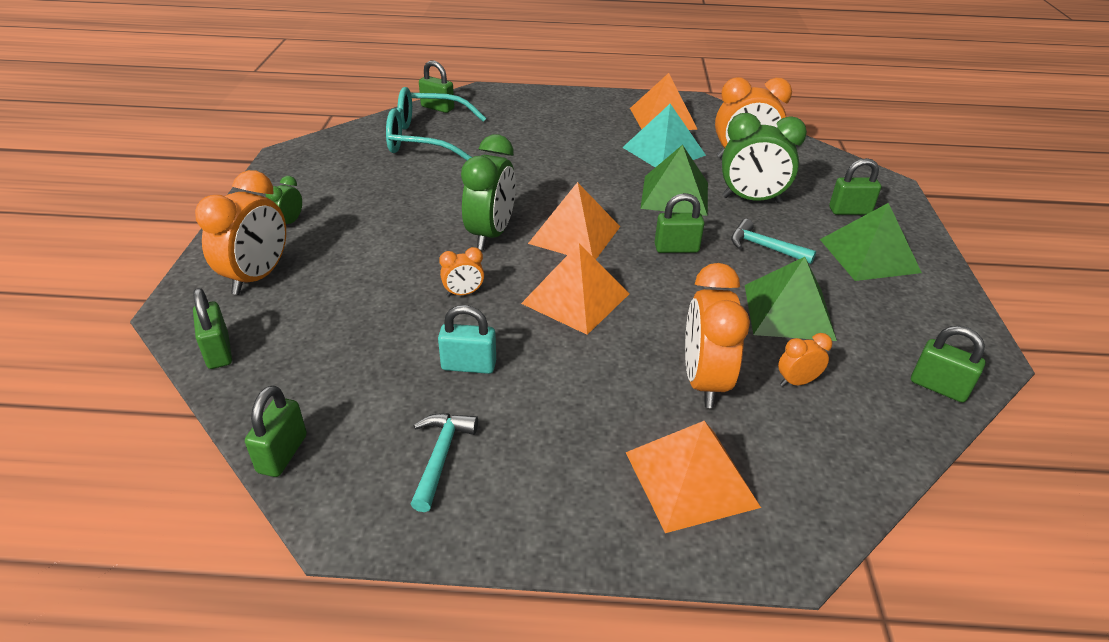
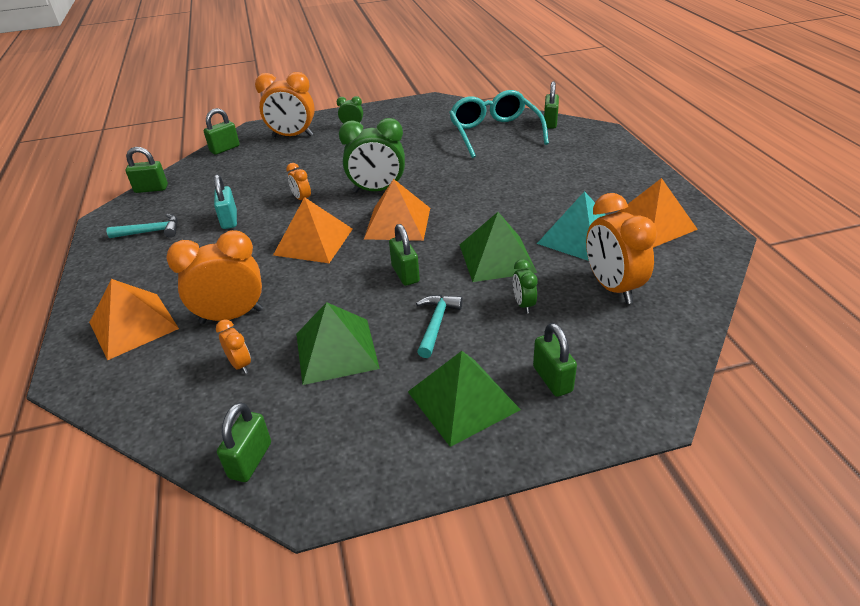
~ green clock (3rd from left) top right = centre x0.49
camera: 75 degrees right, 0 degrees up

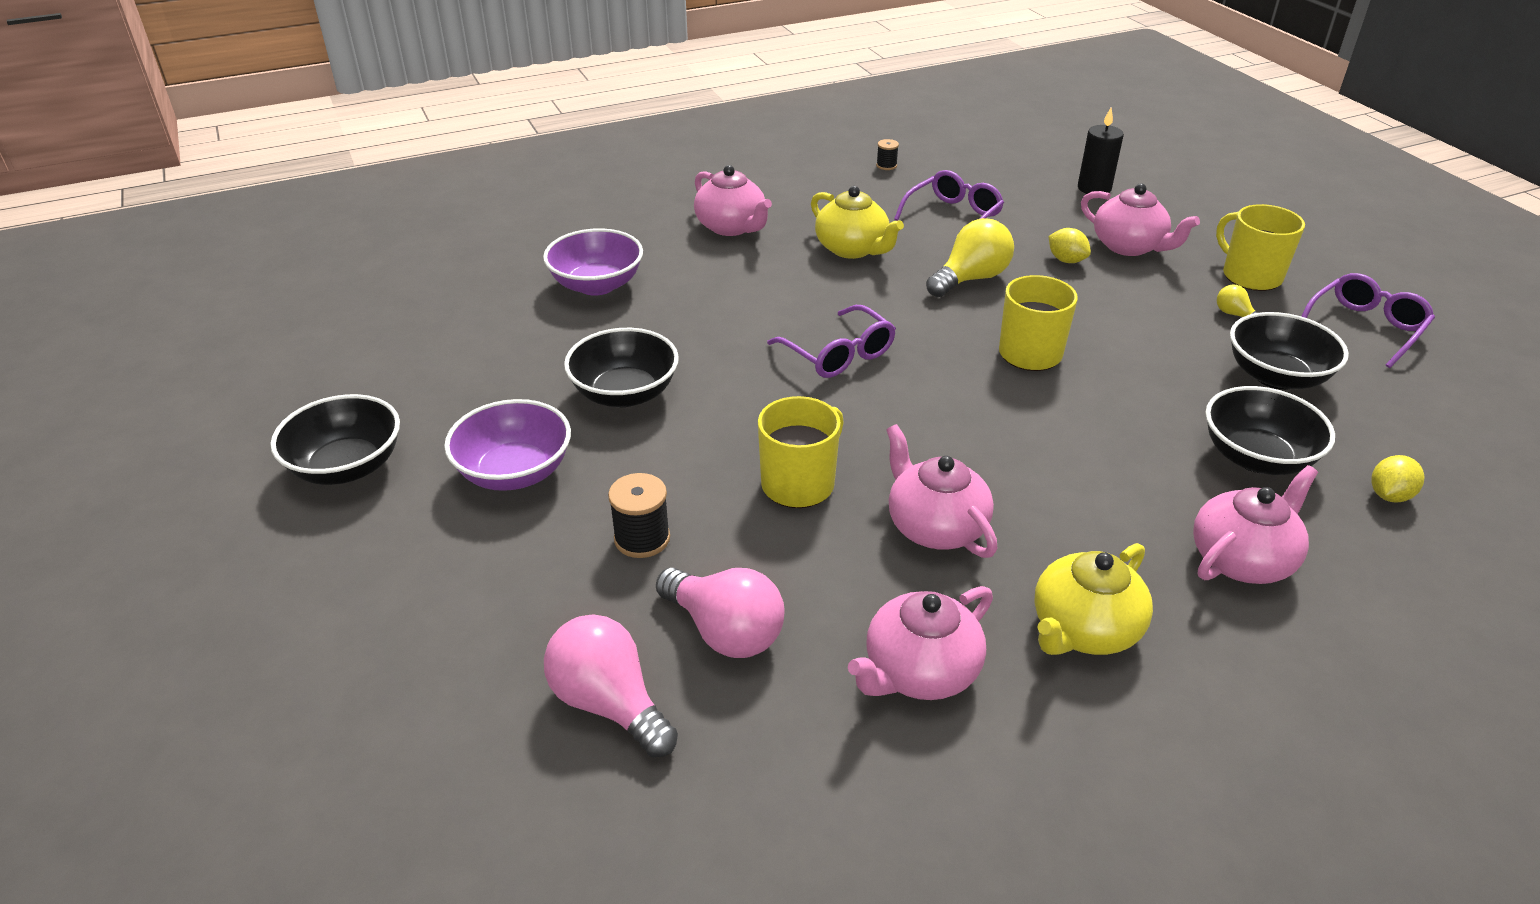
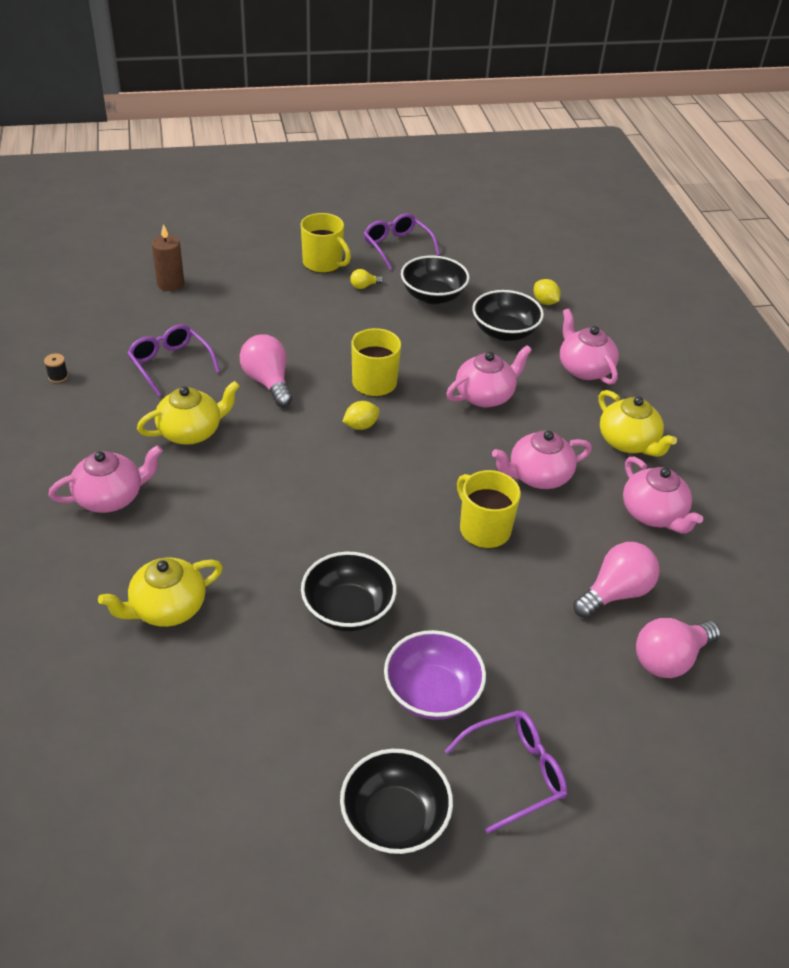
~ black candle top right to brown candle top left
~ pink teapot (4th from left in the first image) top right to pink teapot (2nd from left) centre
~ yellow mug (3rd from left in the first image) top right = top centre 120 degrees counterclockwise
~ yellow light bulb (1st from left) top centre to pink light bulb (1st from left) centre
~ purple bowl (2nd from left) top centre to yellow teapot (1st from left) middle left
~ yellow lemon (1st from left) top right to centre
~ purple glasses (1st from left in the first image) centre to purple glasses (3rd from left) bottom centre
- black spool (1st from left) centre
camera: 80 degrees left, 5 degrees up

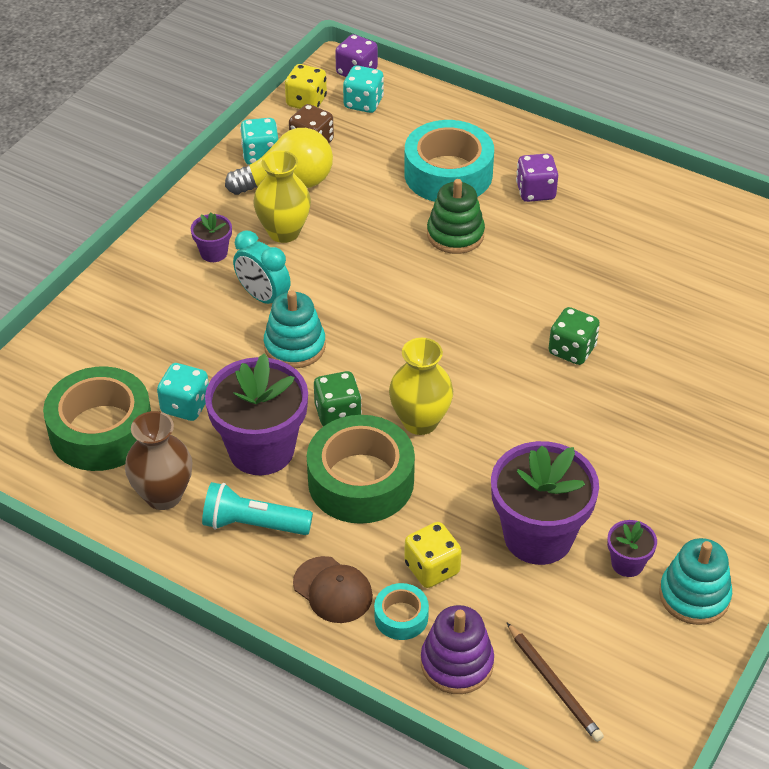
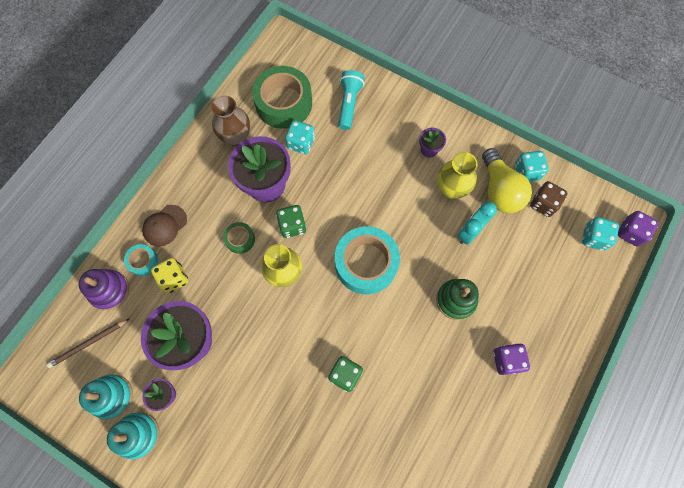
- yellow dice (1st from left) top centre
~ turquoise tape (2nd from left) top centre to centre
~ turquoise clock centre to middle right
~ turquoise stacking toy (1st from left) centre to bottom left
~ green tape (2nd from left in the first image) centre = centre x0.47
~ turquoise flashlight centre to top centre
camera: 90 degrees right, 25 degrees up

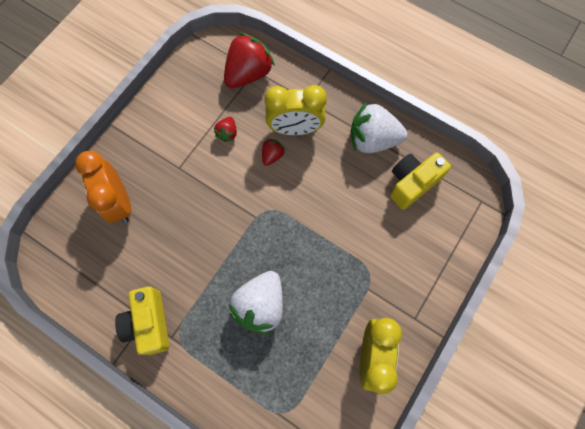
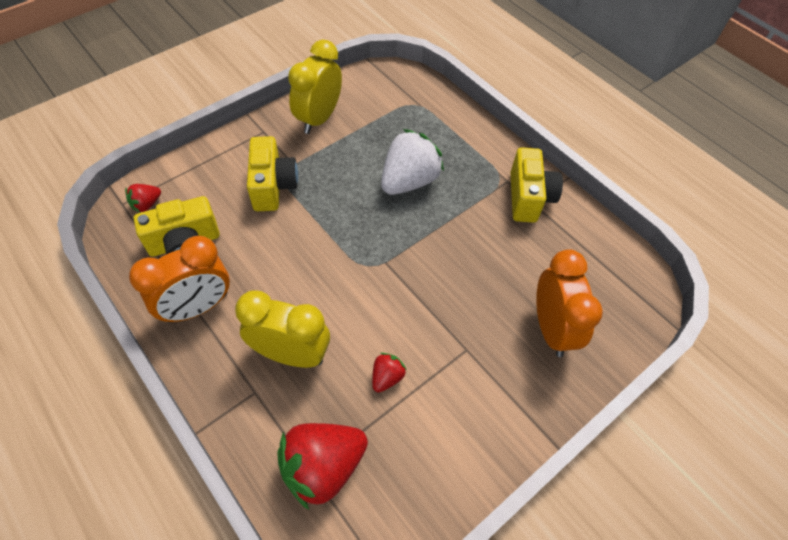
~ white strawberry (2nd from left) top centre to orange clock (1st from left) middle left
~ red strawberry (3rd from left in the first image) centre to red strawberry (1st from left) middle left
+ yellow camera (2nd from left) top centre
camera: 165 degrees left, 15 degrees down

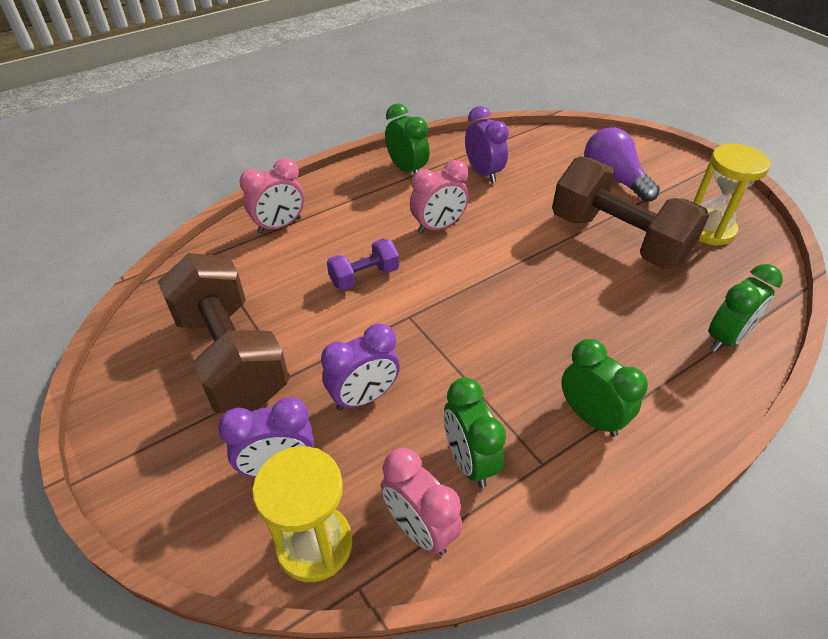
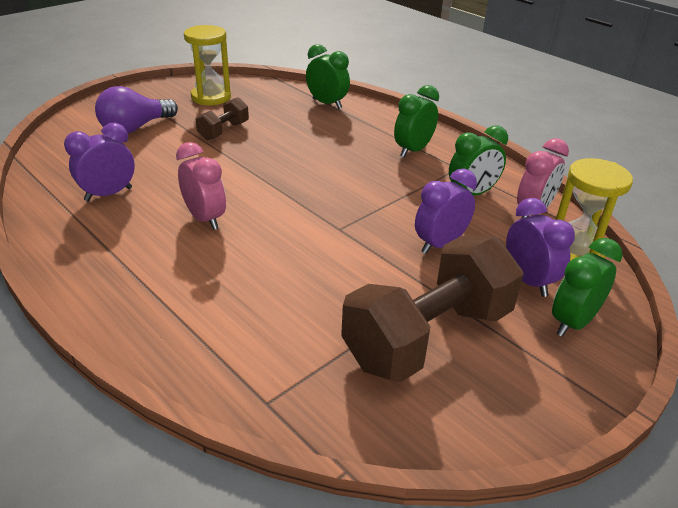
~ green clock (1st from left in the first image) top centre to green clock (4th from left) middle right
~ brown dumbbell (2nd from left in the first image) top right = top left x0.47
- pink clock (1st from left) top left
- purple dumbbell centre
~ purple clock (2nd from left) centre = centre 90 degrees counterclockwise
camera: 100 degrees left, 10 degrees down

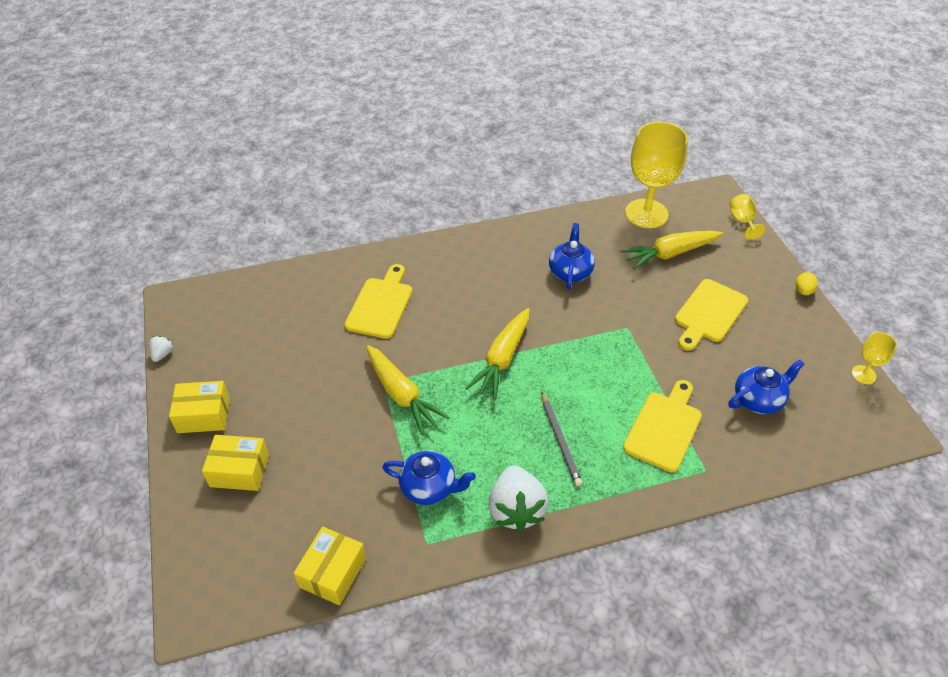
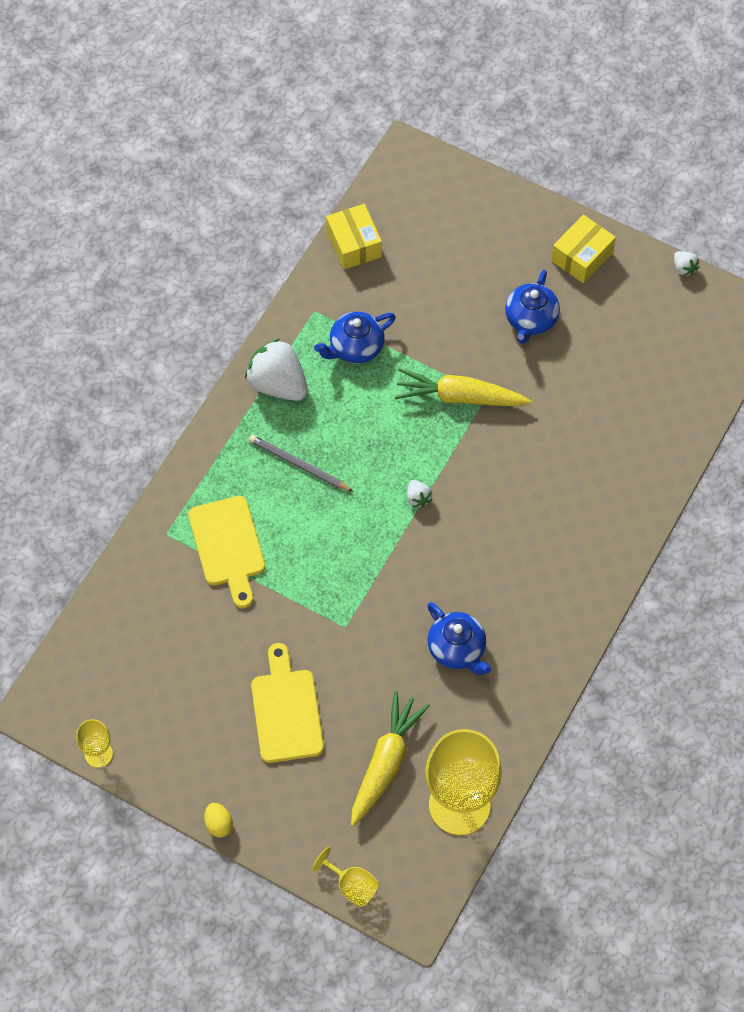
- yellow cutting board (1st from left) centre
~ yellow carrot (2nd from left) centre to white strawberry (2nd from left) centre
~ blue teapot (3rd from left) middle right to top right
- yellow box (2nd from left) bottom left
camera: 135 degrees right, 15 degrees up

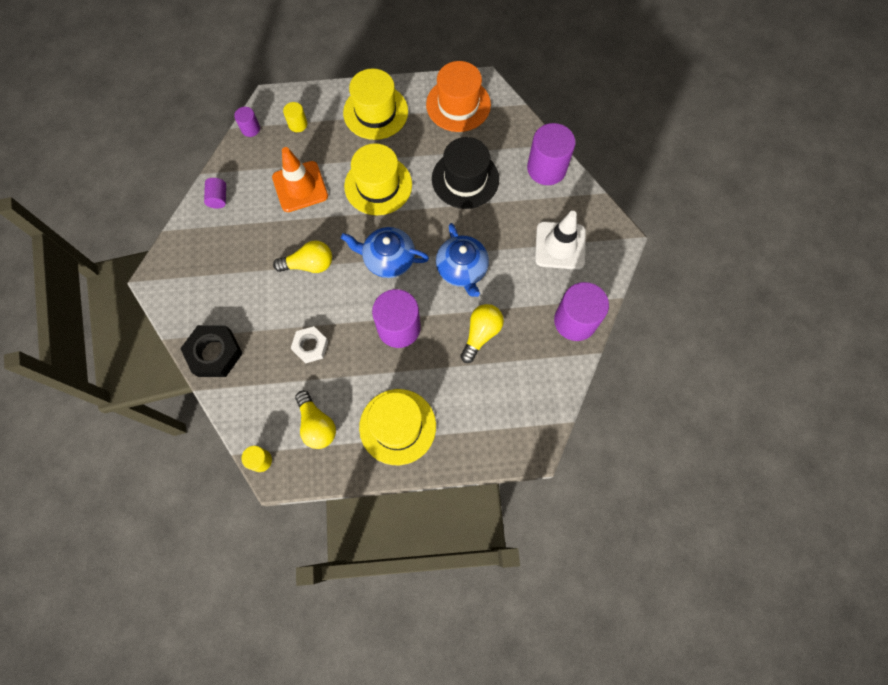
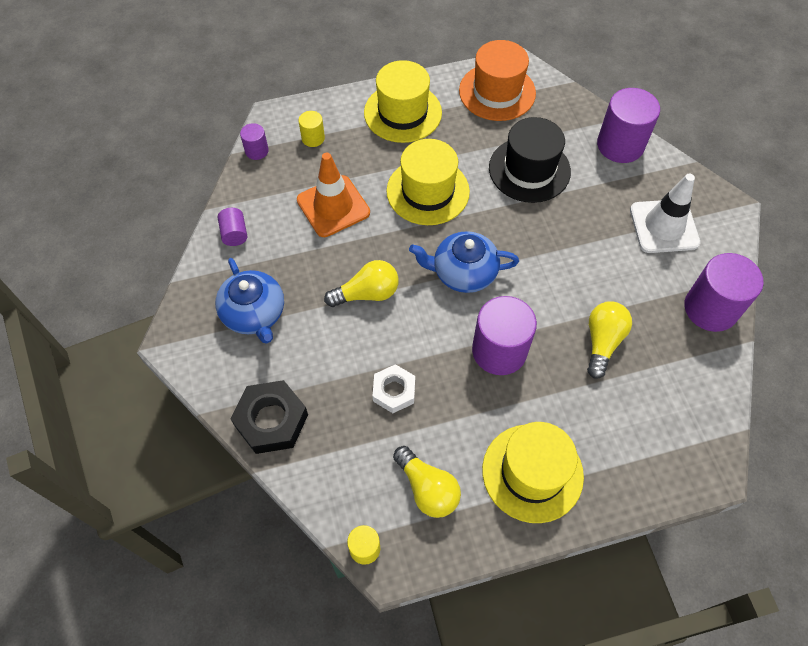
~ blue teapot (2nd from left in the first image) centre to blue teapot (1st from left) middle left
camera: 10 degrees left, 10 degrees down

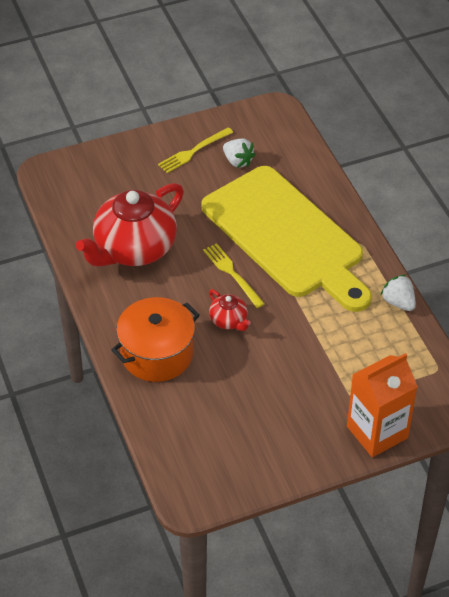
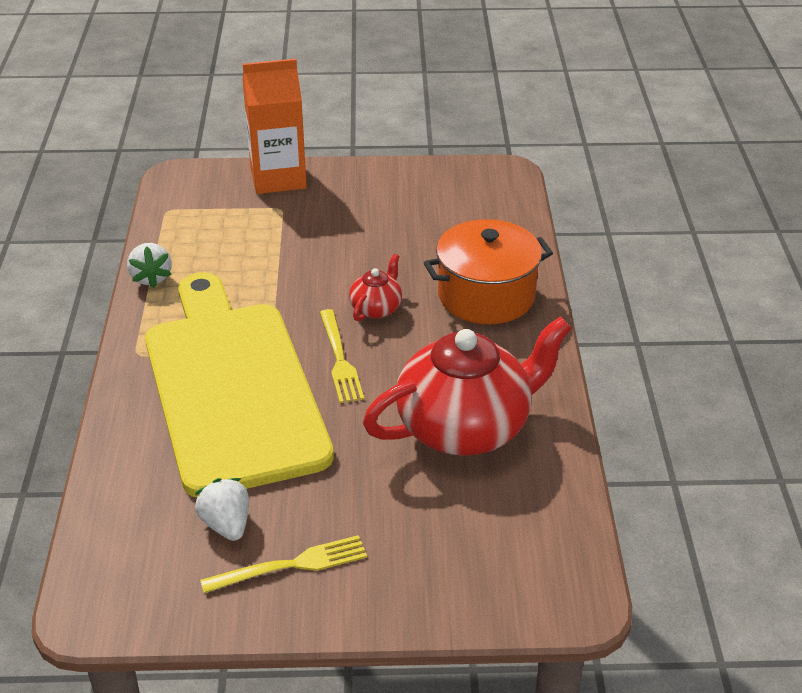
~ red teapot (2nd from left in the first image) centre = centre 45 degrees clockwise
camera: 160 degrees left, 10 degrees down

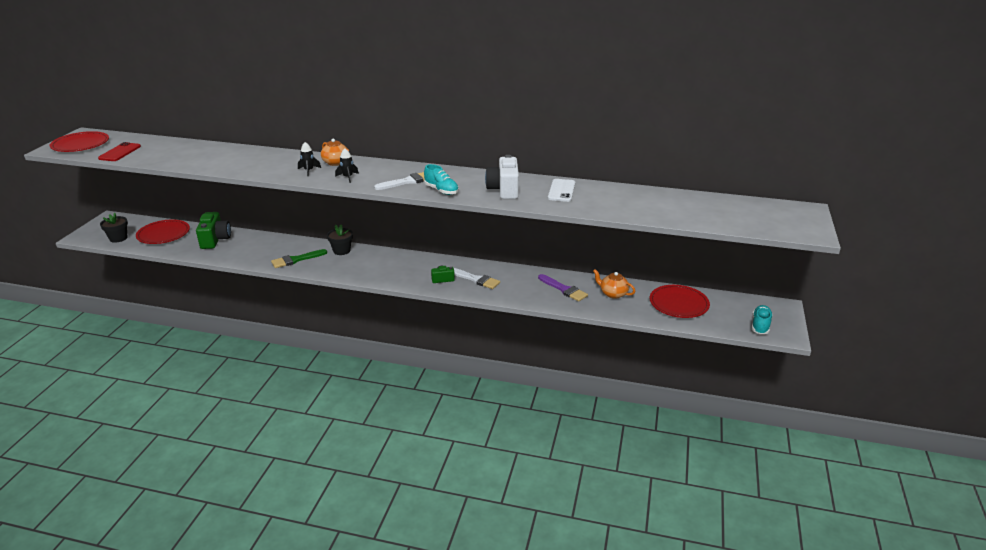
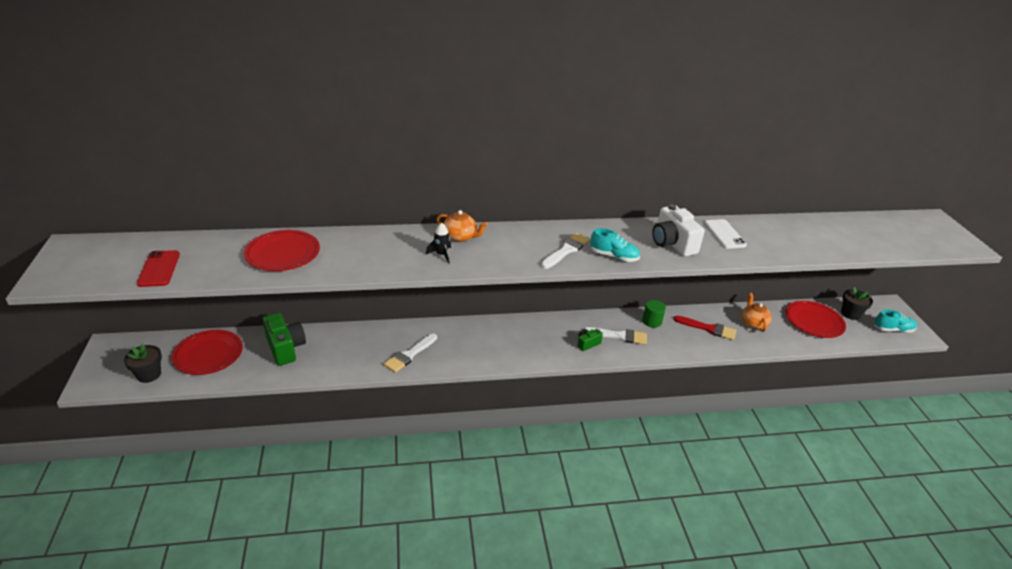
~ red plate (1st from left in the first image) top left to red plate (2nd from left) middle left
- black rocket (2nd from left) top centre
~ black flower pot (2nd from left) centre to middle right
~ green brush middle left to white brush (1st from left) centre
~ orange teapot (2nd from left) centre = middle right 75 degrees clockwise
~ purple brush centre to red brush middle right
~ turquoise shoe (2nd from left) middle right = middle right 90 degrees clockwise
+ green cylinder centre
camera: 25 degrees left, 5 degrees up

